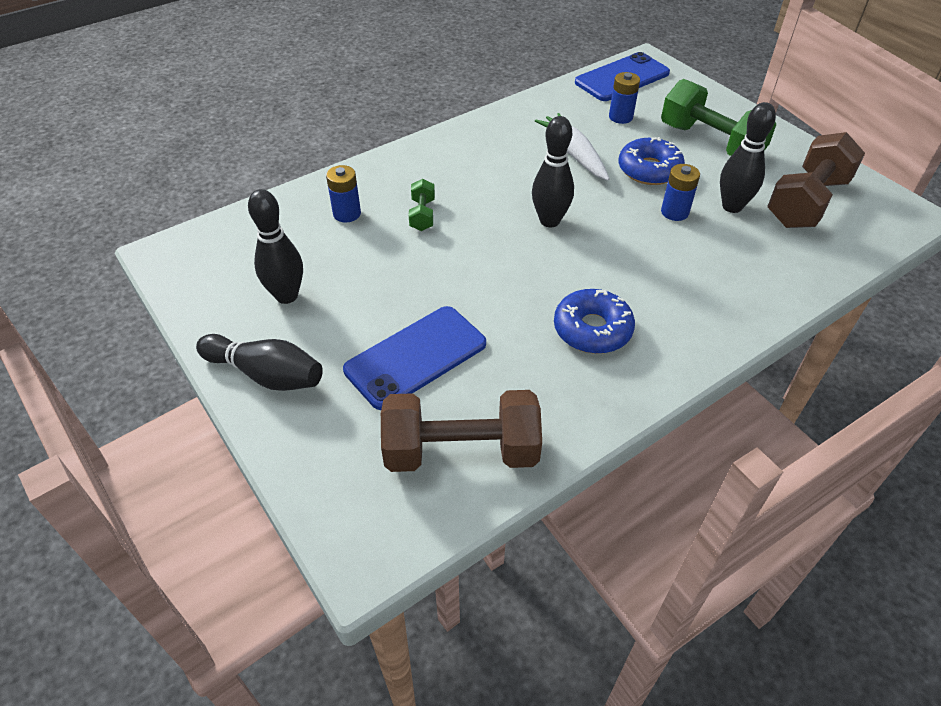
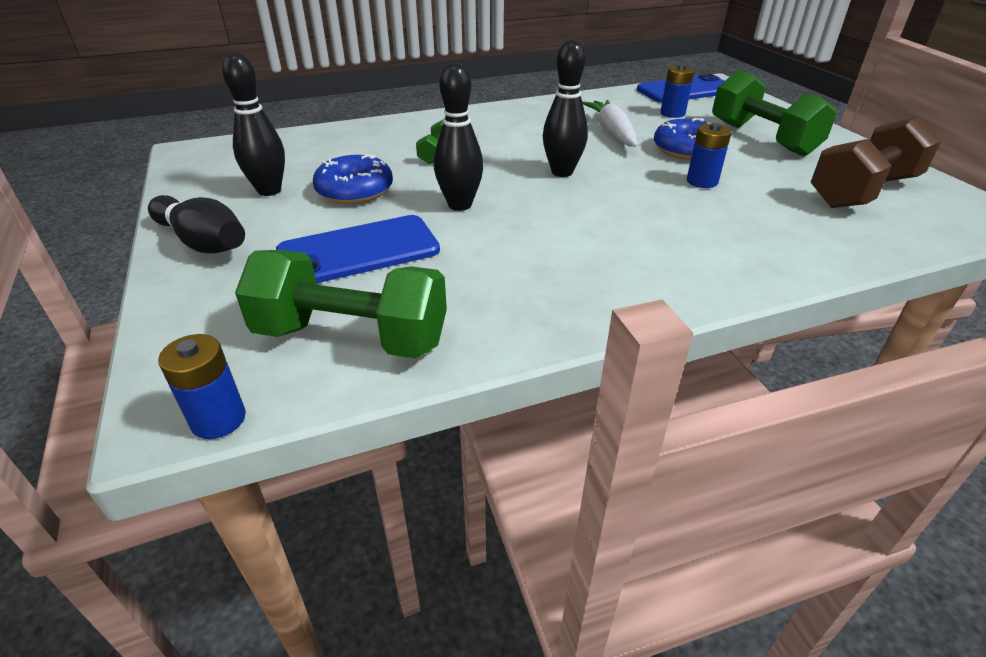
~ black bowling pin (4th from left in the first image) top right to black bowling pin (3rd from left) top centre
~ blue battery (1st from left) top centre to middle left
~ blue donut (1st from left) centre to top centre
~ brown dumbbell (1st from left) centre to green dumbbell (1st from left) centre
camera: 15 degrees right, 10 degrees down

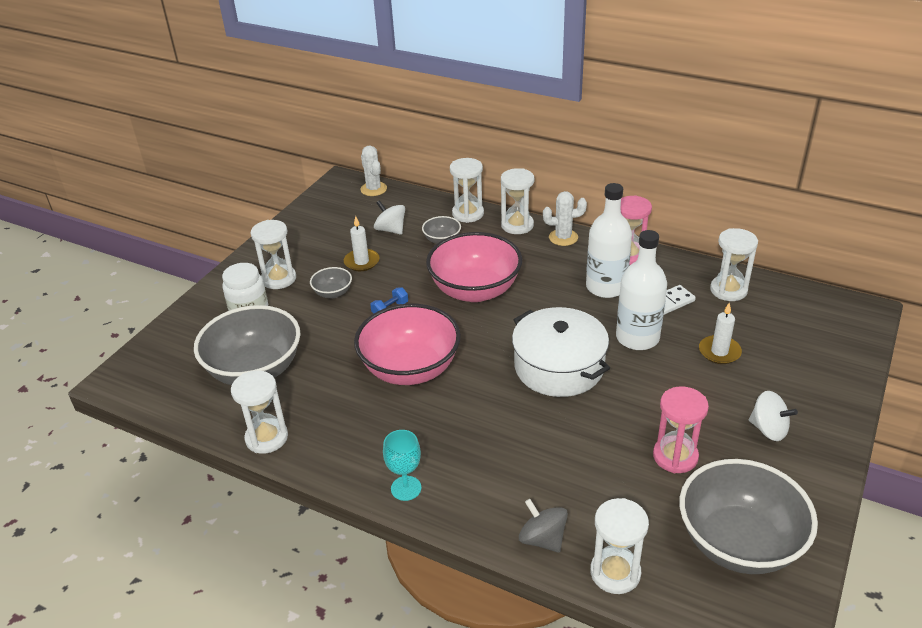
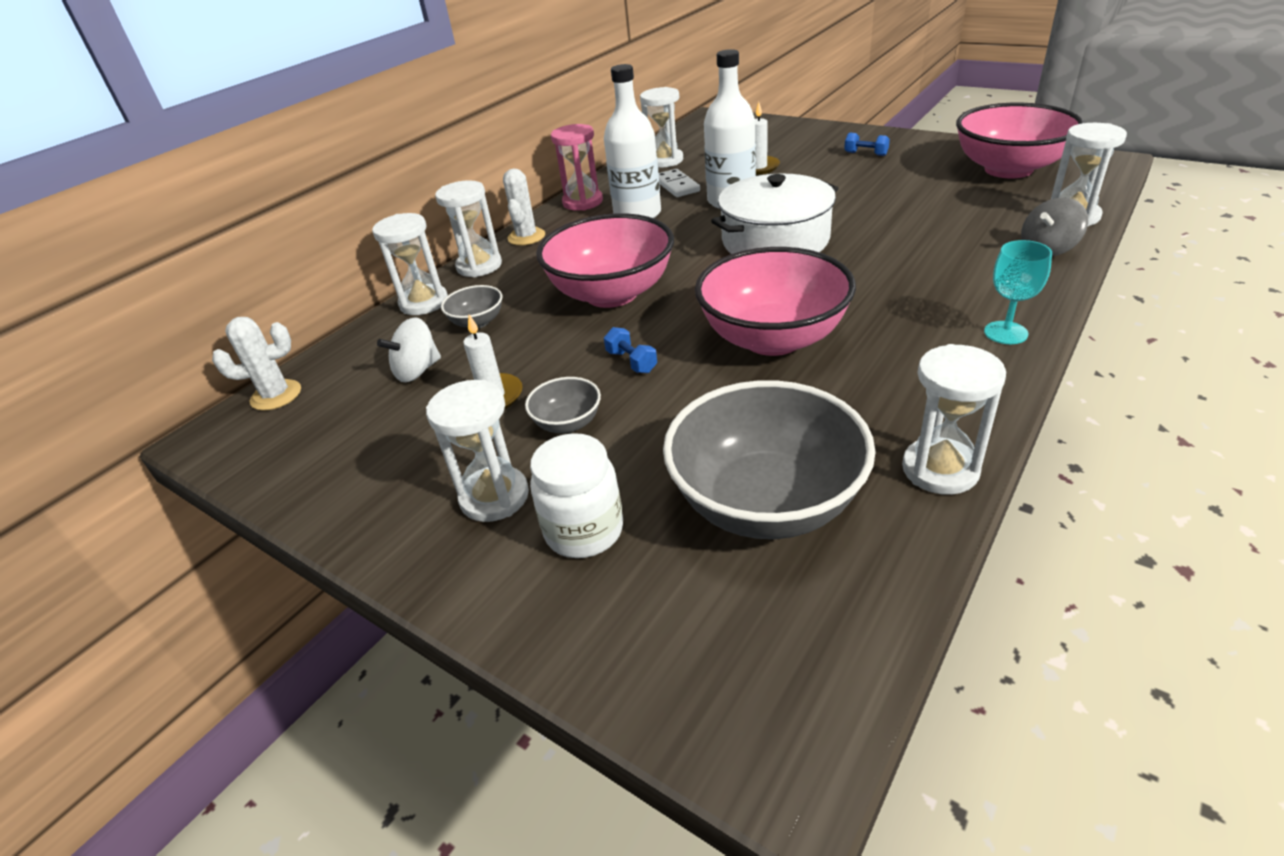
- pink hourglass (2nd from left) bottom right
~ white spinning top (2nd from left) middle right to blue dumbbell (2nd from left) top right
~ grey bowl (4th from left) bottom right to pink bowl (3rd from left) top right
camera: 80 degrees left, 0 degrees up

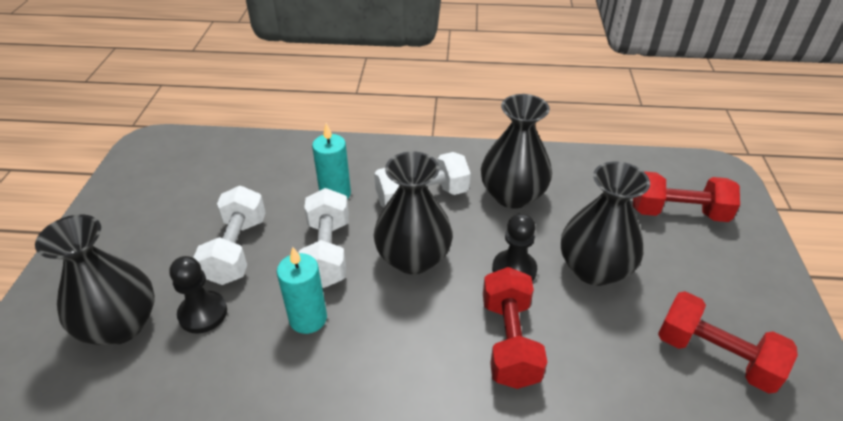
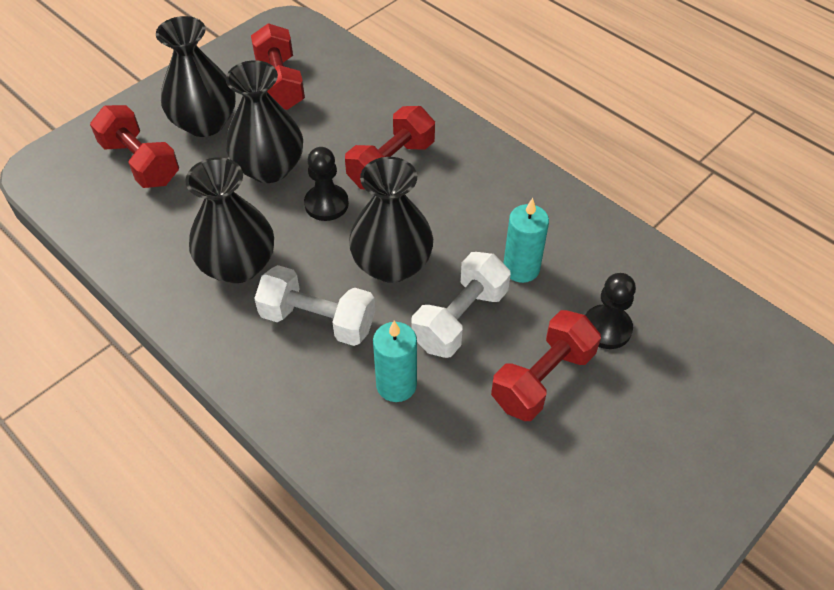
~ white dumbbell (1st from left) middle left to red dumbbell (4th from left) centre
~ black vase (1st from left) middle left to top left
camera: 140 degrees left, 10 degrees up

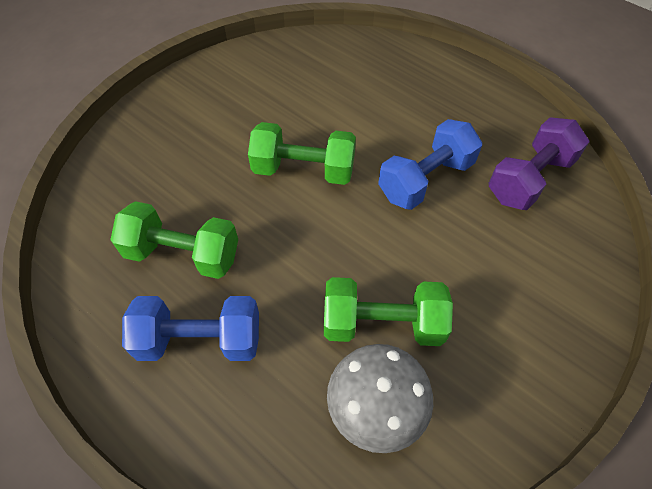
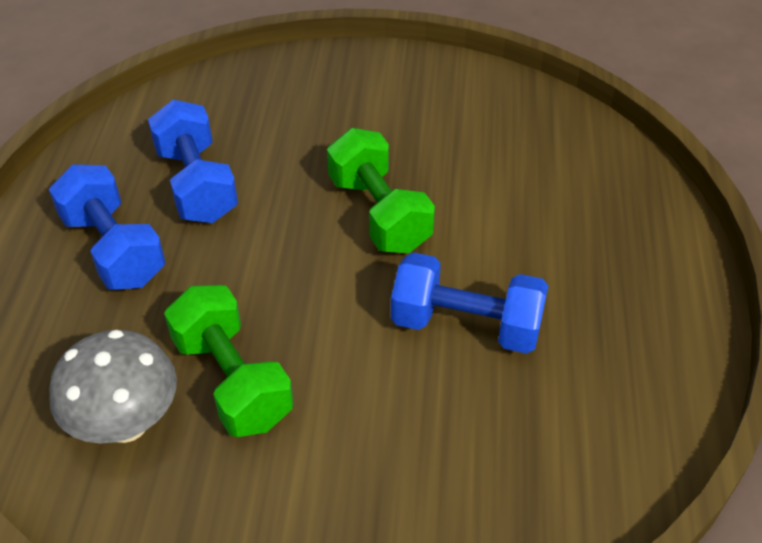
- purple dumbbell middle right
~ green dumbbell (1st from left) middle left to blue dumbbell (2nd from left) top left
camera: 55 degrees right, 10 degrees down

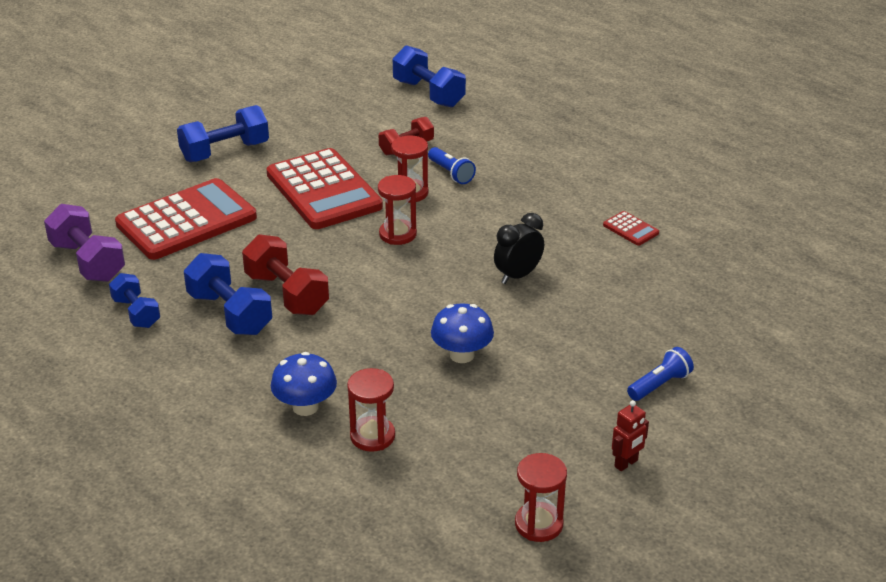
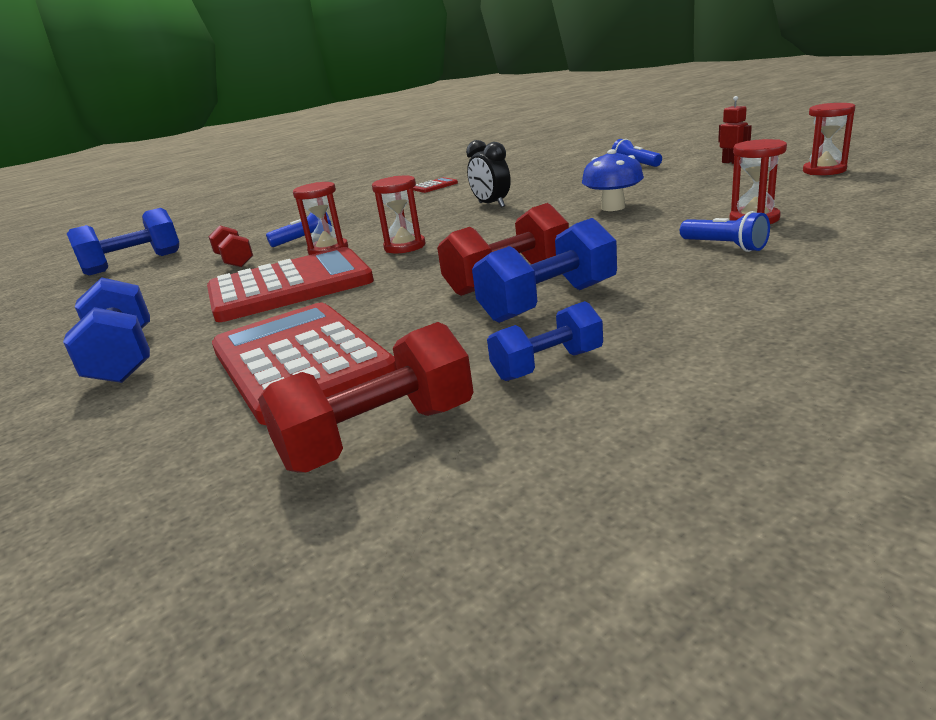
~ purple dumbbell middle left to red dumbbell (2nd from left) centre
~ blue mushroom (1st from left) centre to blue flashlight (3rd from left) top right
camera: 80 degrees left, 10 degrees down

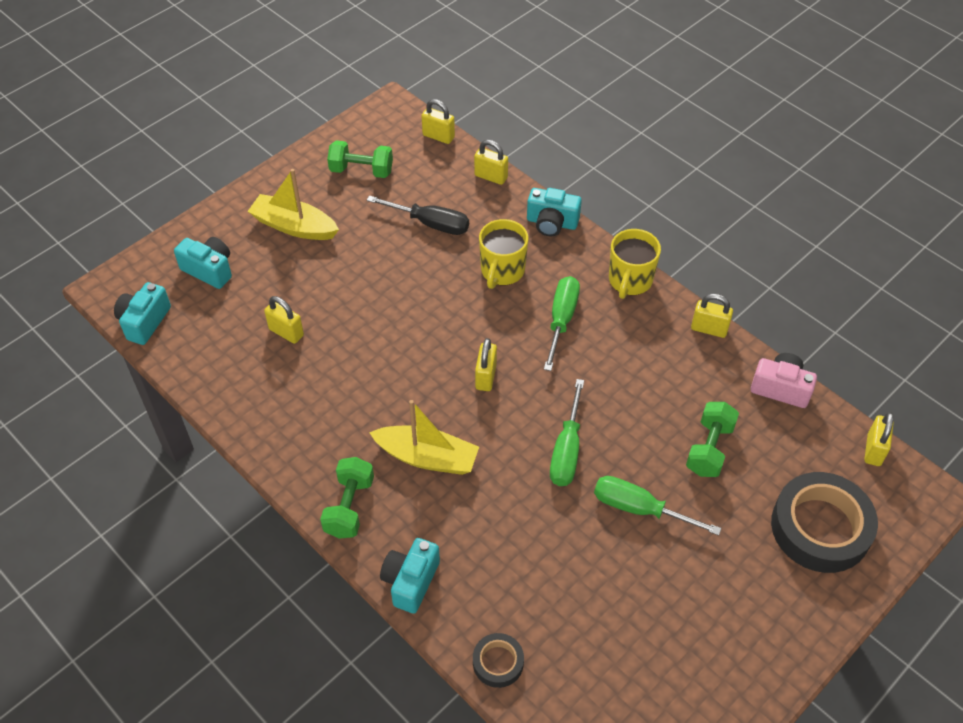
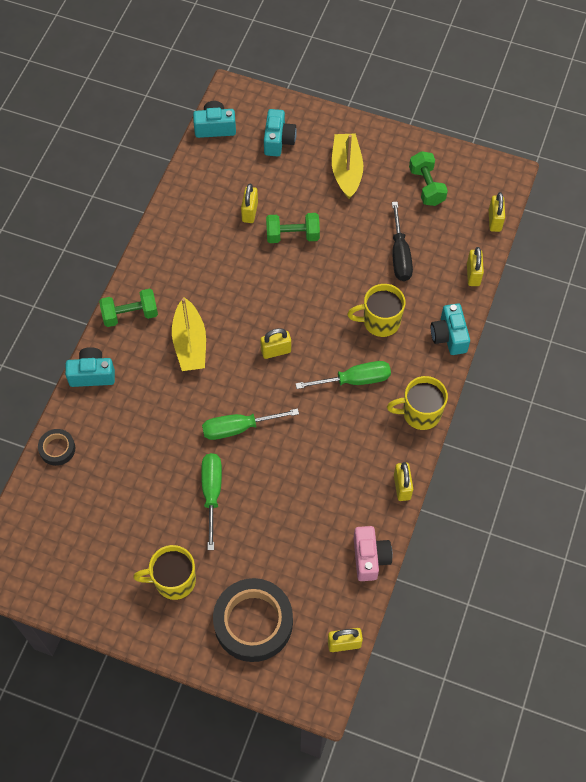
~ green dumbbell (3rd from left in the first image) middle right to green dumbbell (2nd from left) top centre
+ yellow mug (1st from left) bottom left
camera: 65 degrees right, 10 degrees up

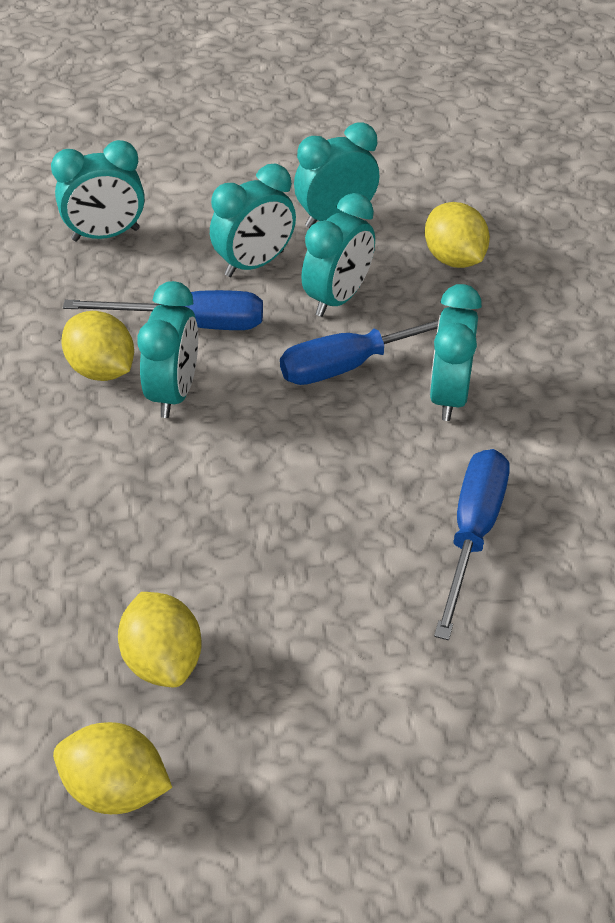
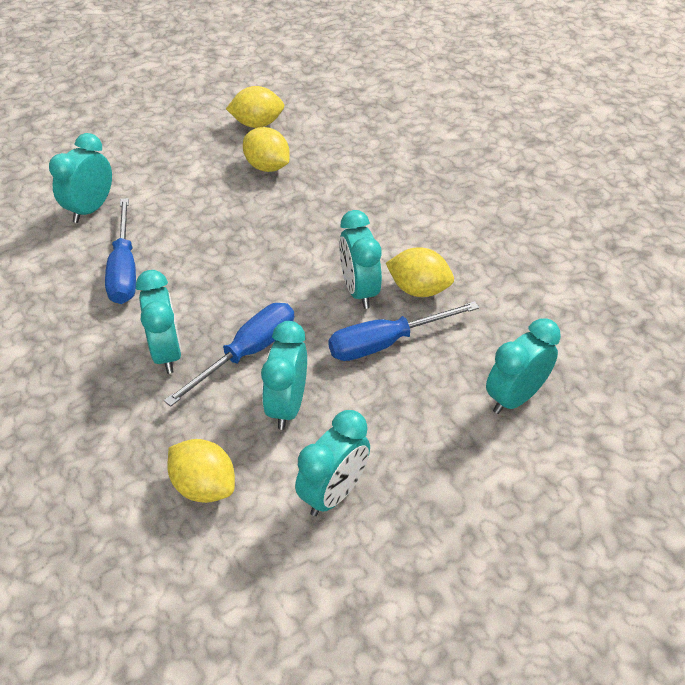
~ turquoise clock (3rd from left in the first image) top centre to turquoise clock (1st from left) top left
camera: 155 degrees right, 0 degrees up

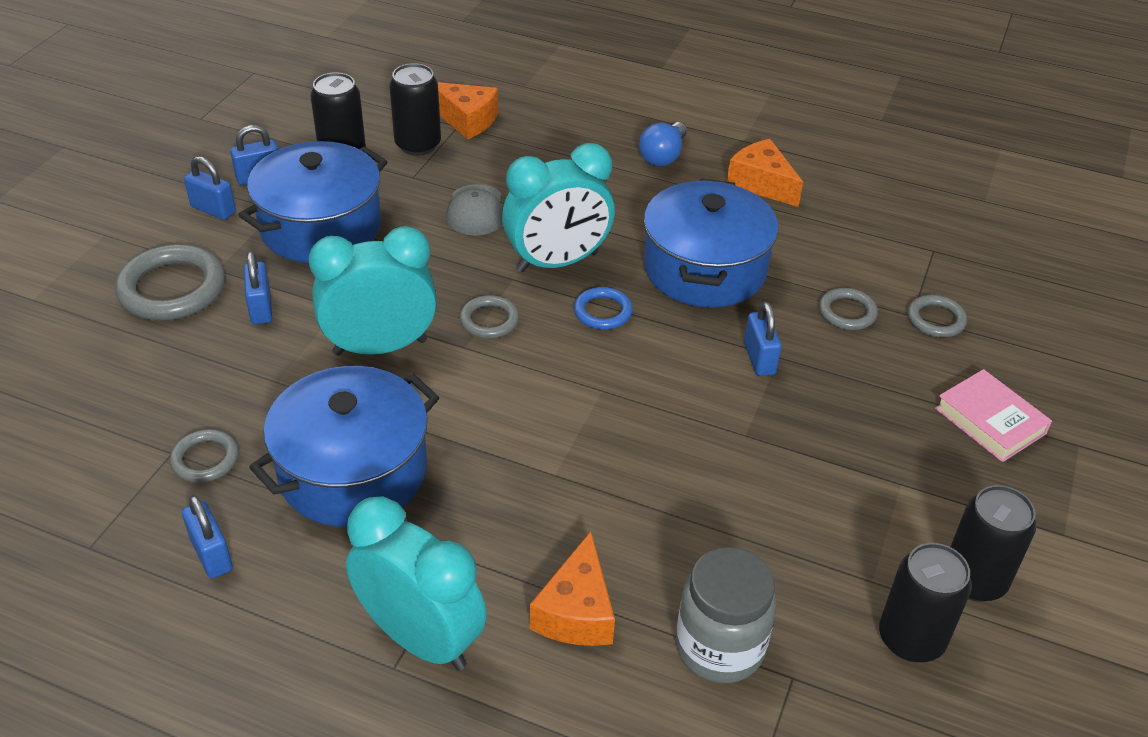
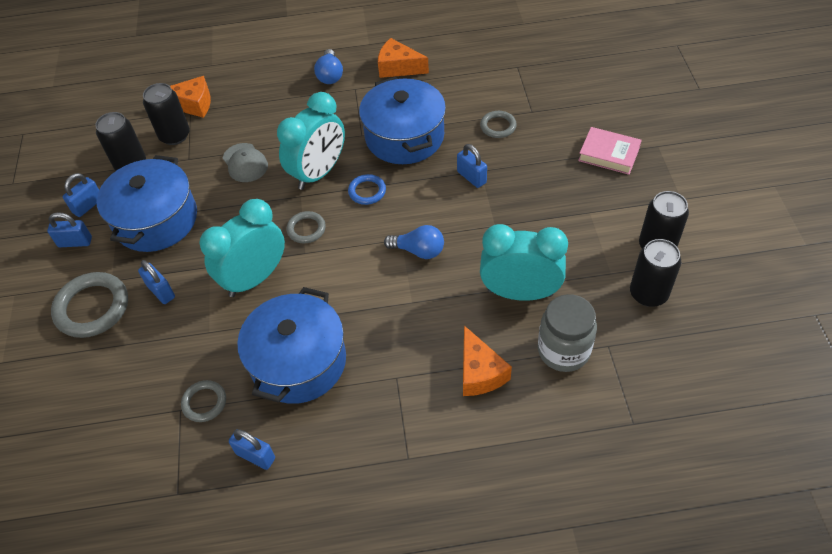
- grey ring (5th from left) middle right
~ turquoise clock (2nd from left in the first image) bottom centre to turquoise clock (3rd from left) centre
+ blue light bulb (2nd from left) centre
camera: 25 degrees left, 10 degrees up

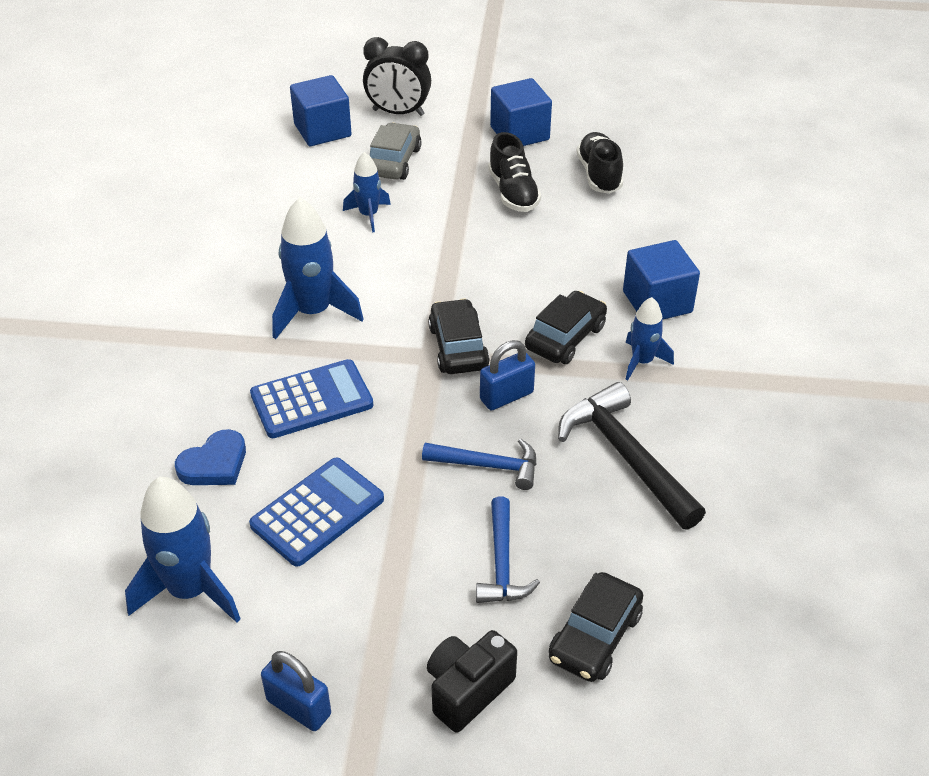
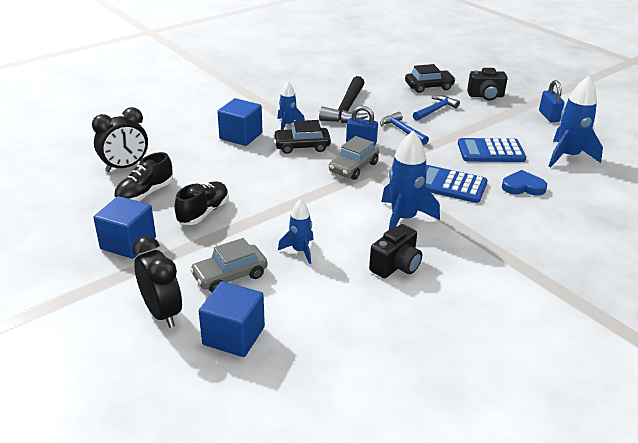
~ black car (1st from left) centre to grey car (2nd from left) centre
+ black clock (1st from left) top left
+ black camera (1st from left) centre
camera: 135 degrees left, 10 degrees down

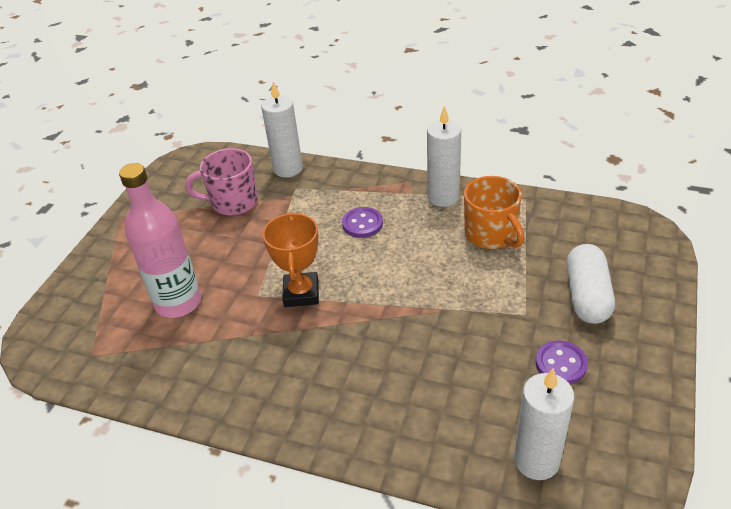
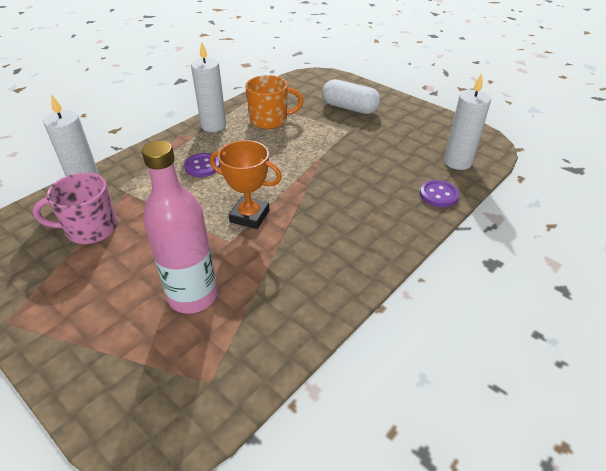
~ pink mug middle left = middle left 60 degrees clockwise
~ purple button (2nd from left) bottom right to middle right
camera: 70 degrees left, 0 degrees up

